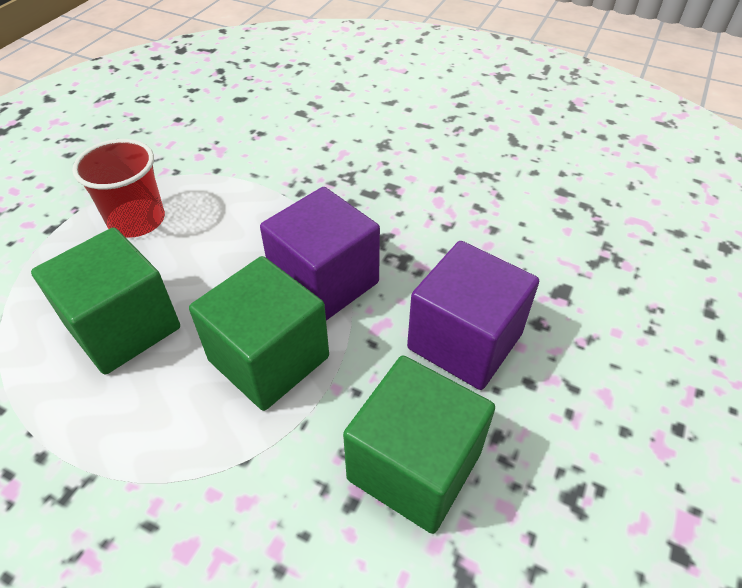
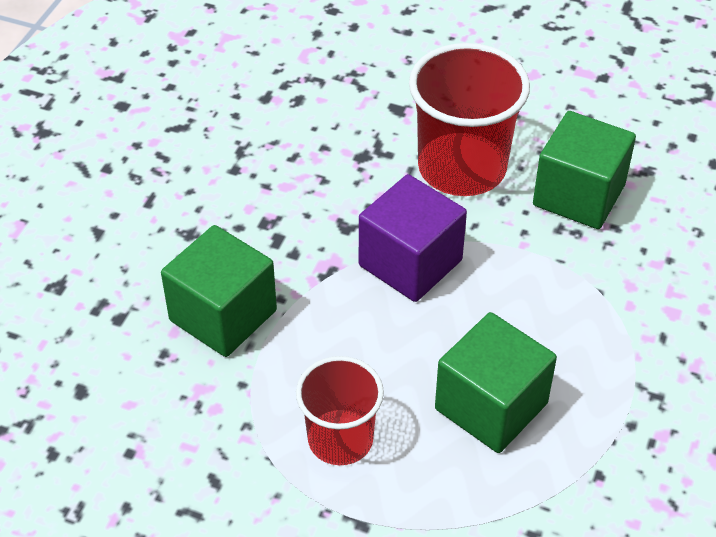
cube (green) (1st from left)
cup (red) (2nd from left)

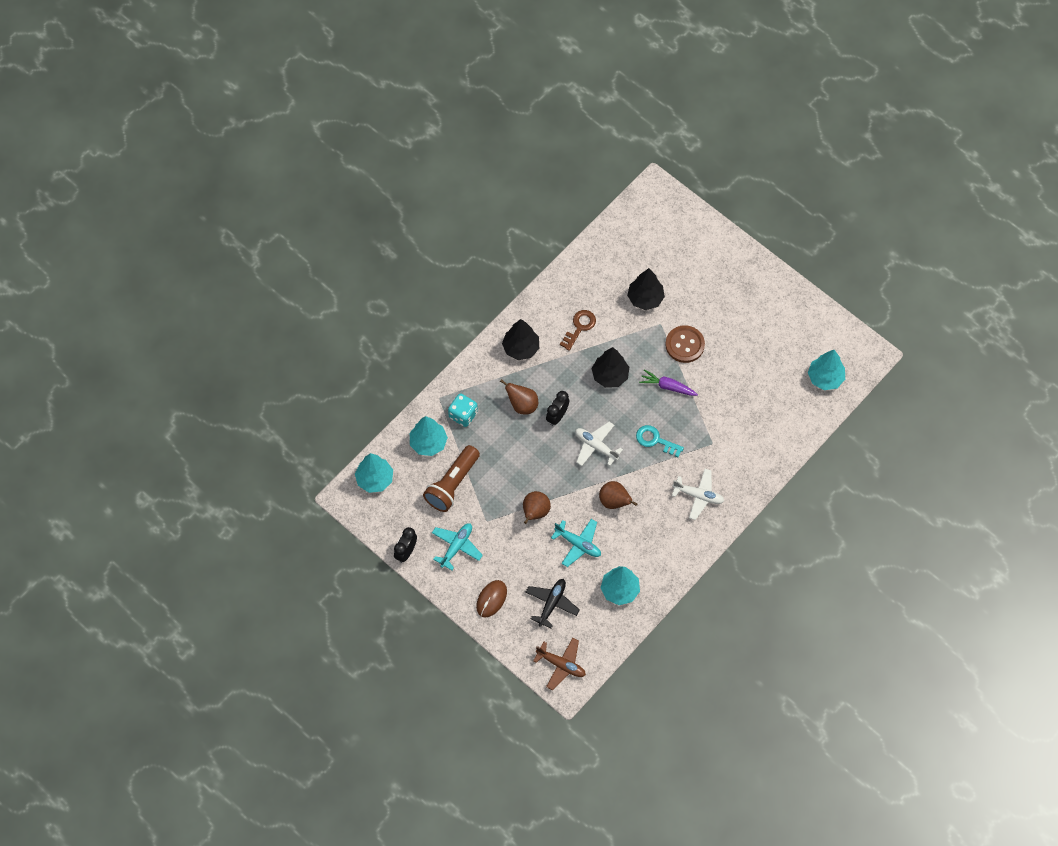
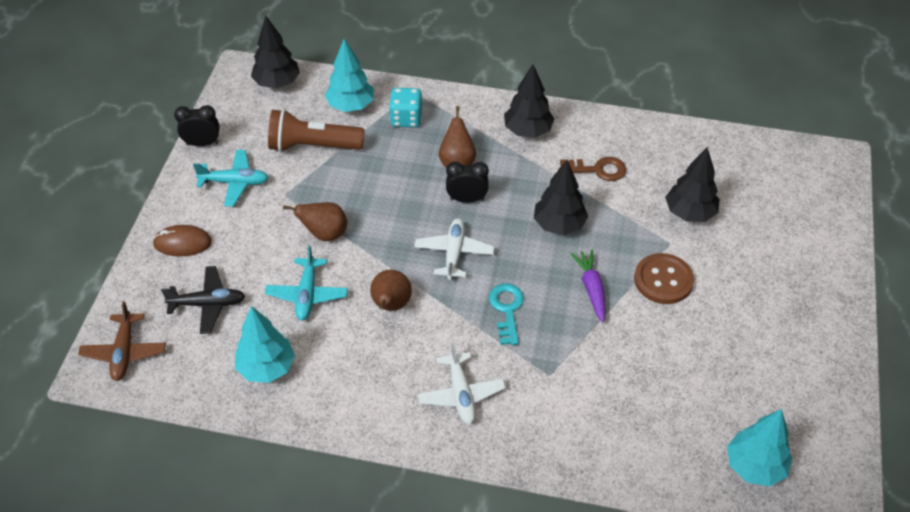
tree (black) (1st from left)

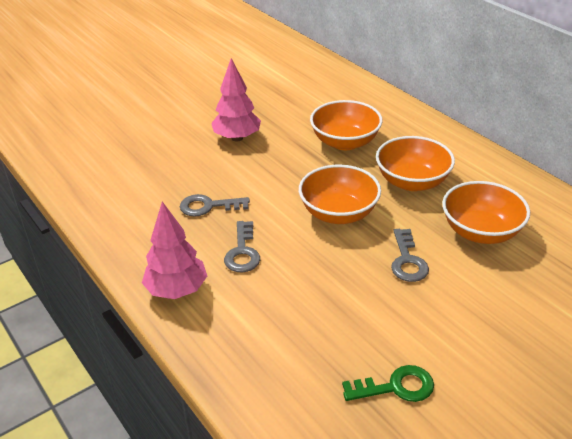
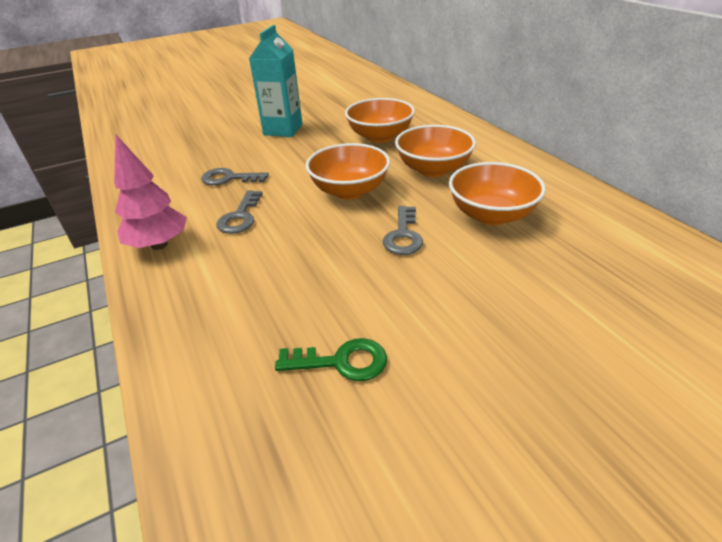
carton (turquoise)

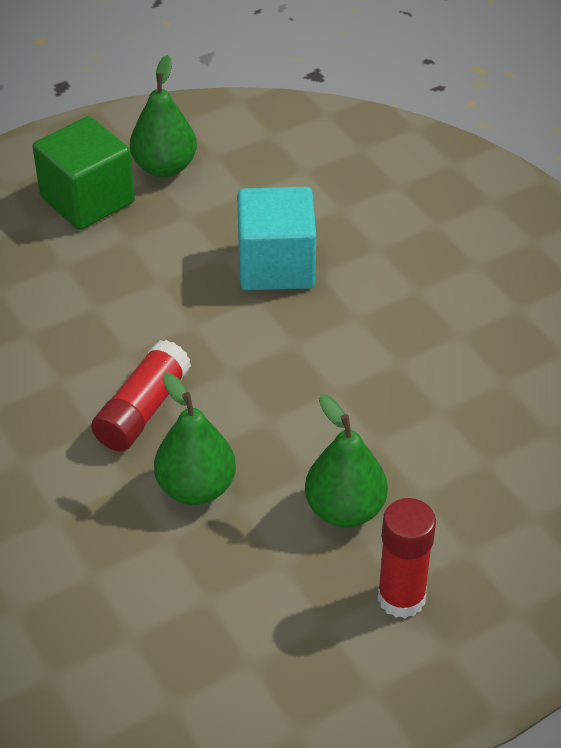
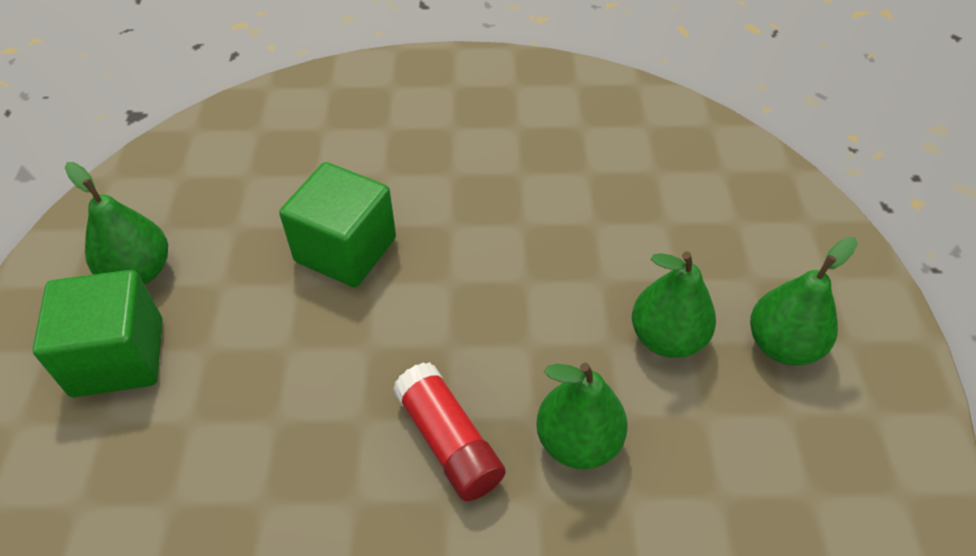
cube (green) (2nd from left)
pear (green) (4th from left)

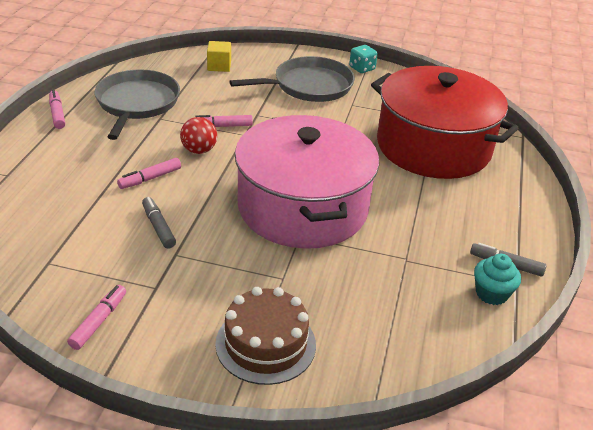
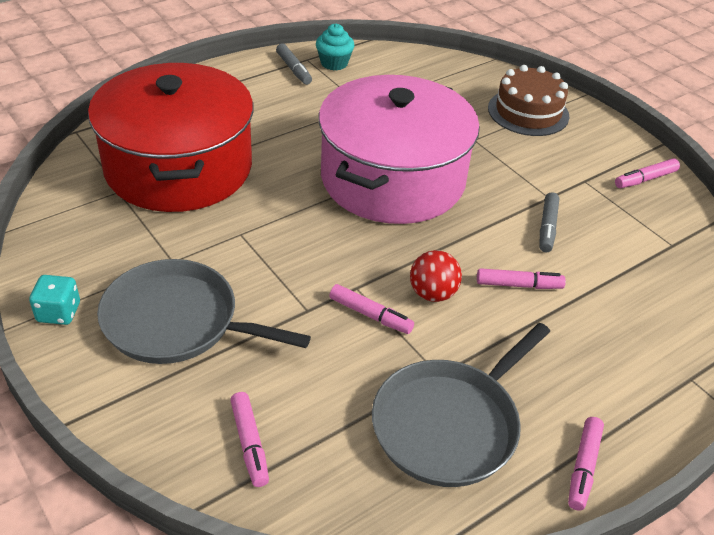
marker (pink) (1st from left)

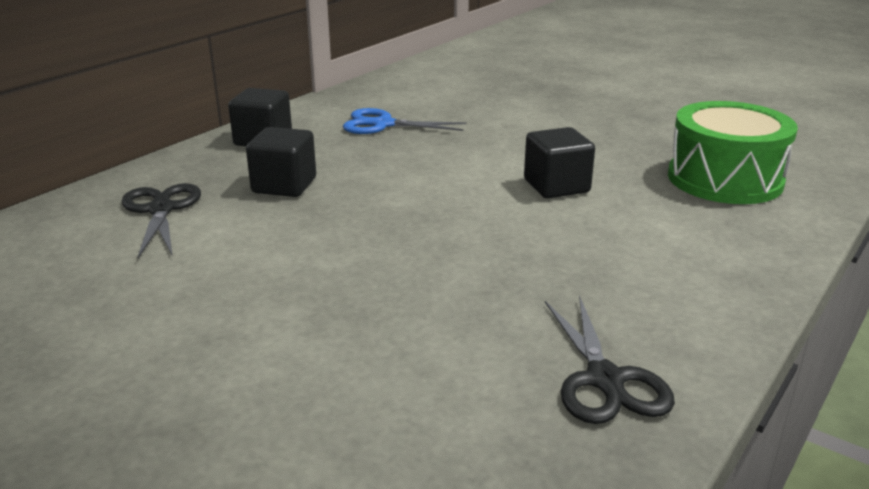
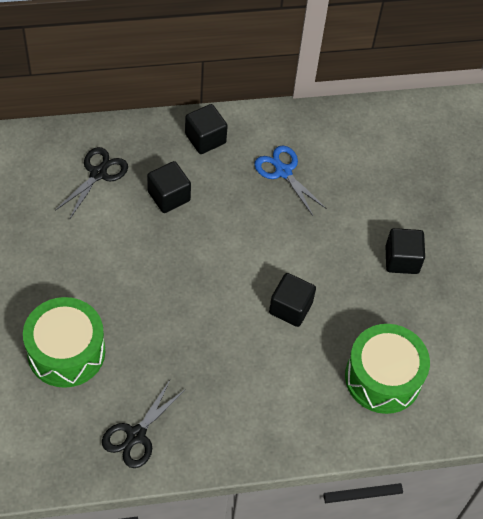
drum (green) (1st from left)
cube (black) (4th from left)

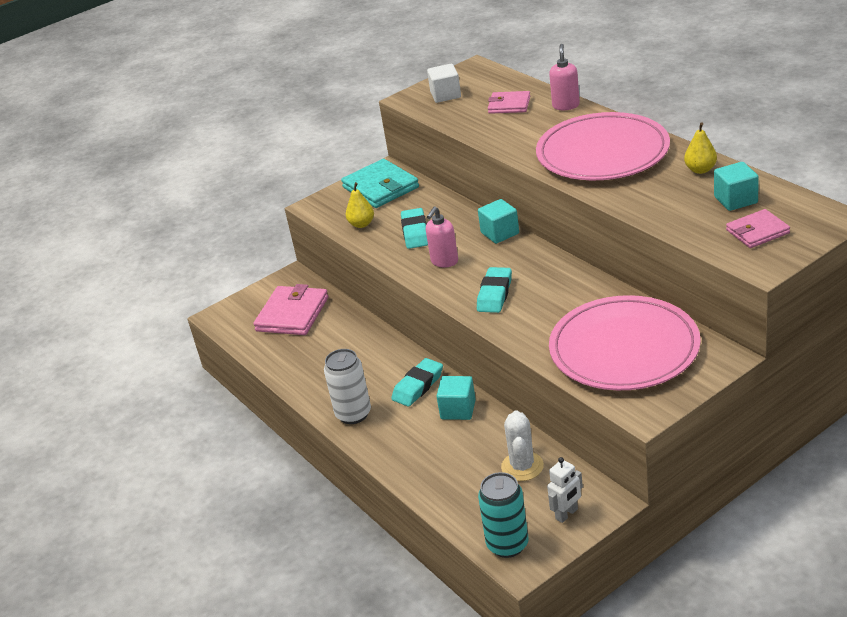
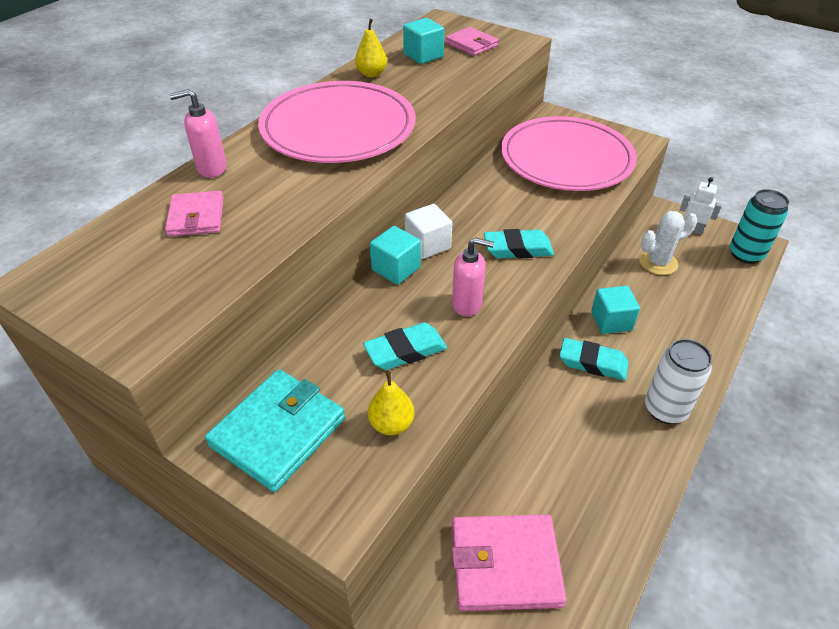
cube (white)

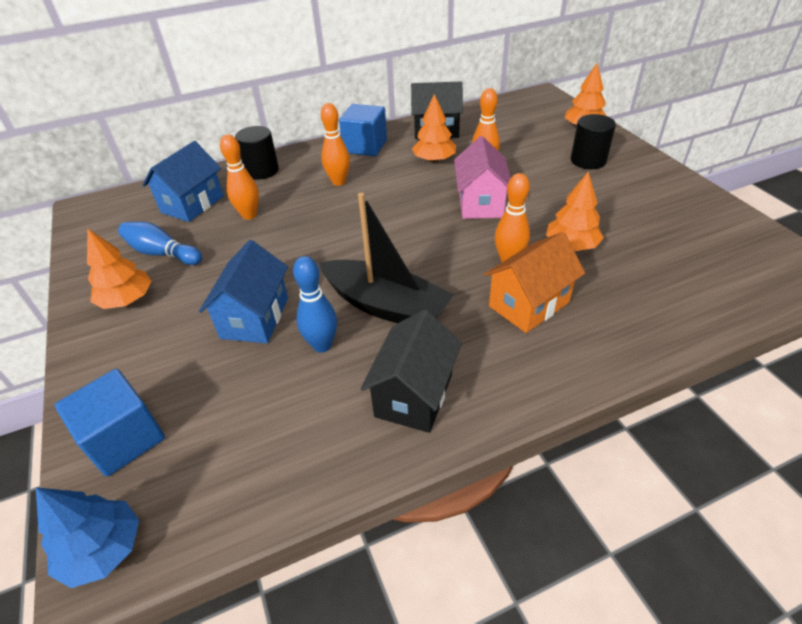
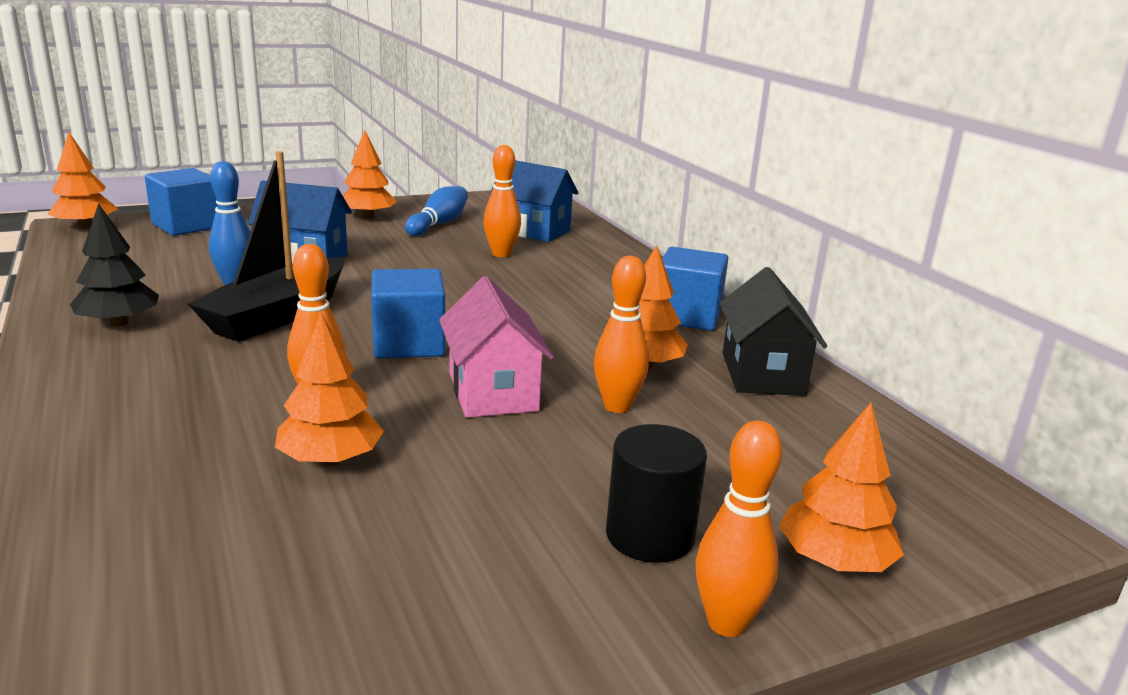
tree (orange) (1st from left)
tree (black)
cube (blue) (2nd from left)
house (pink)
bowling pin (orange) (4th from left)
cylinder (black) (1st from left in the first image)
house (orange)

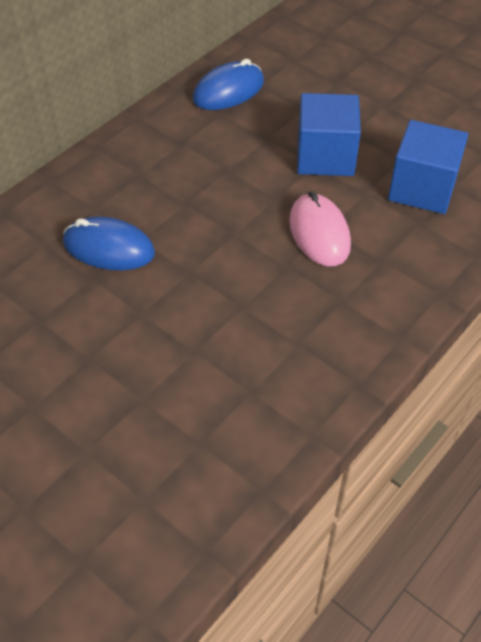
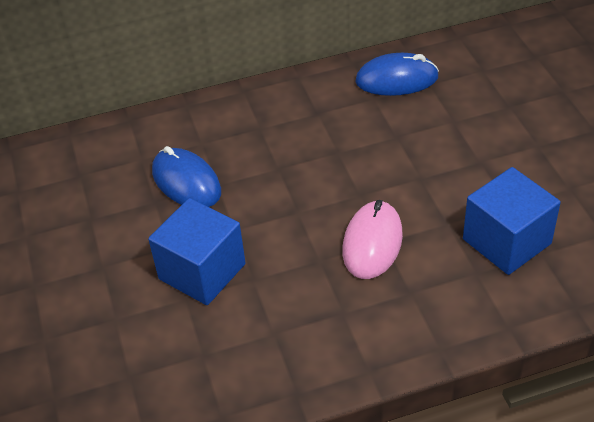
cube (blue) (1st from left)

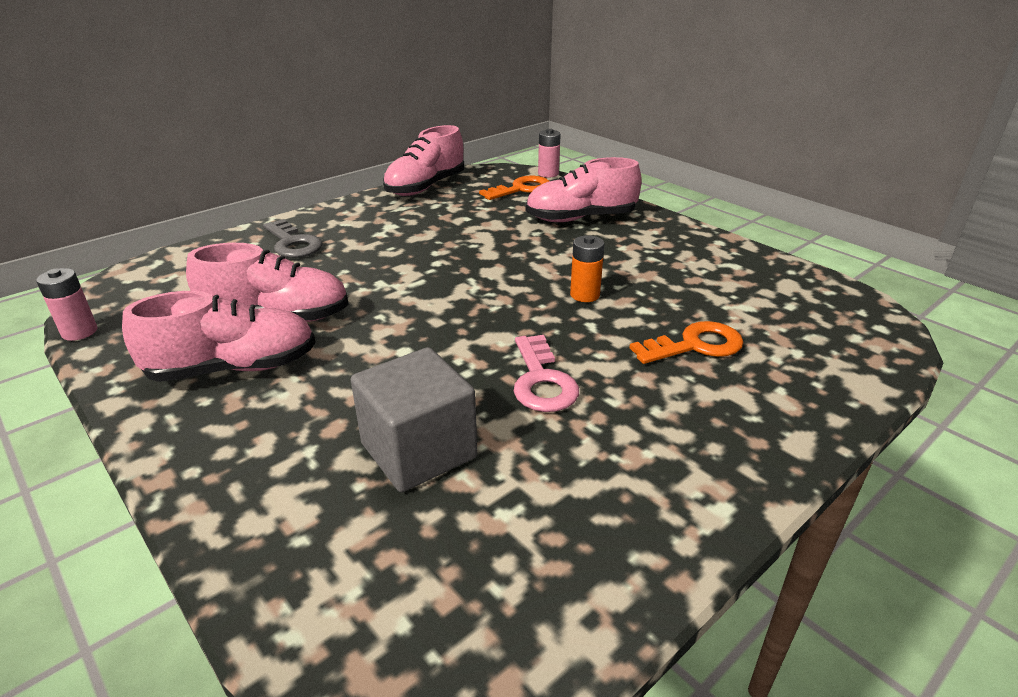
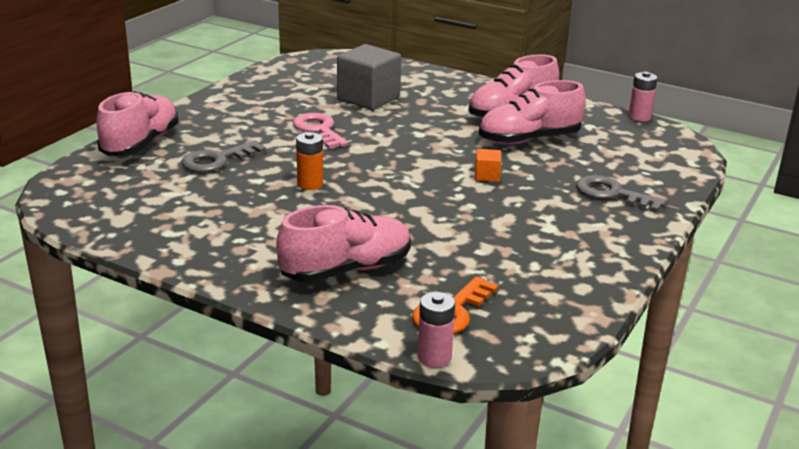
shoe (pink) (1st from left)
key (grey) (1st from left)
cube (orange)

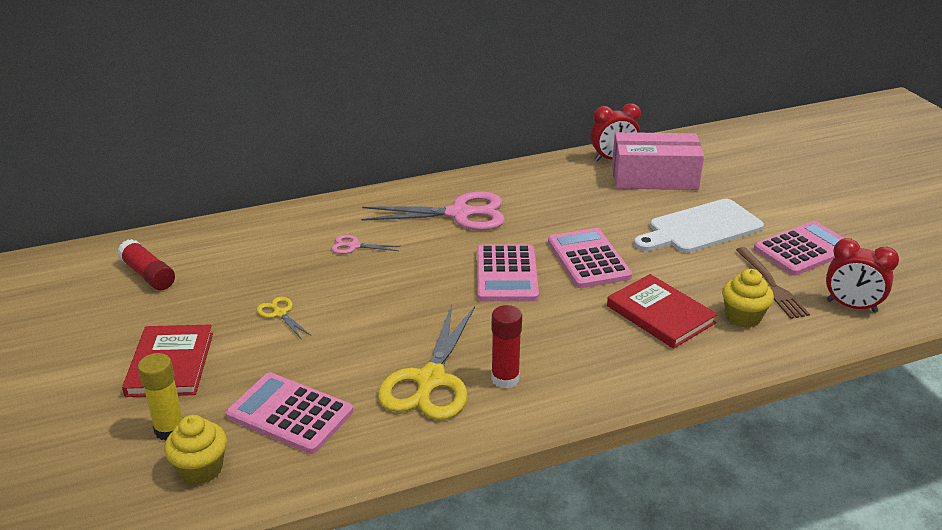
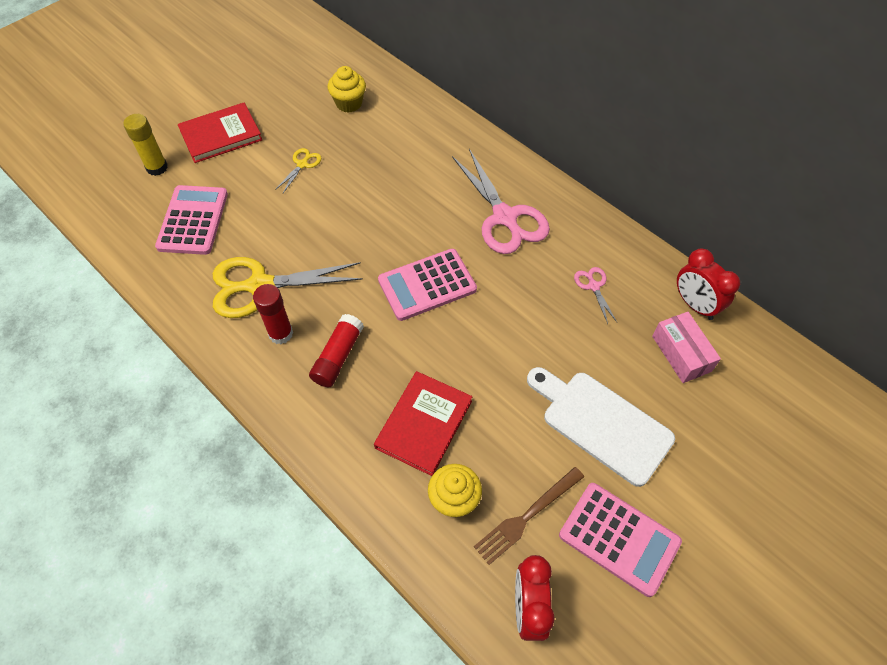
glue stick (red) (2nd from left)
cupcake (yellow) (1st from left)
scissors (pink) (2nd from left)
box (pink)
calculator (pink) (3rd from left in the first image)

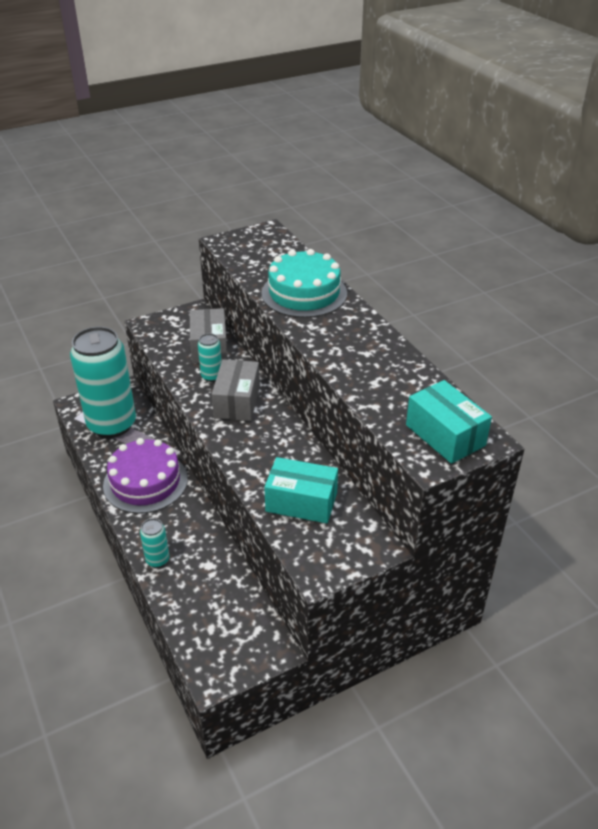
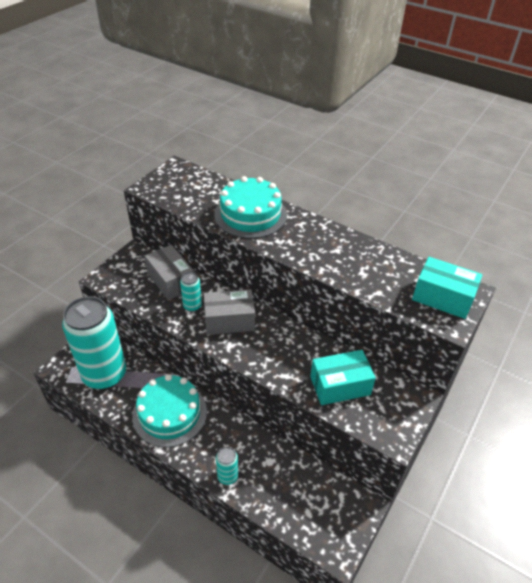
cake (turquoise) (1st from left)
box (grey) (2nd from left)

